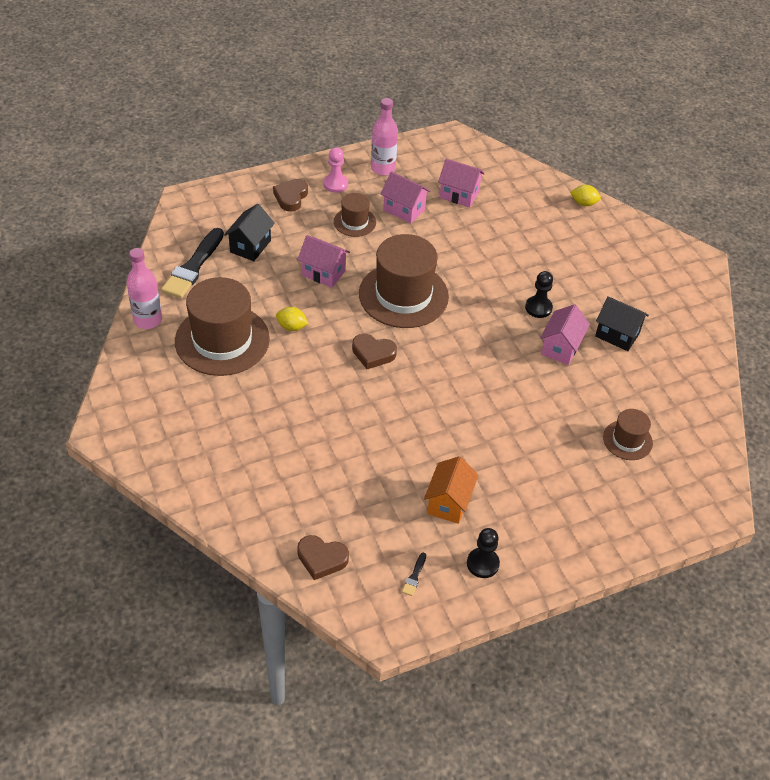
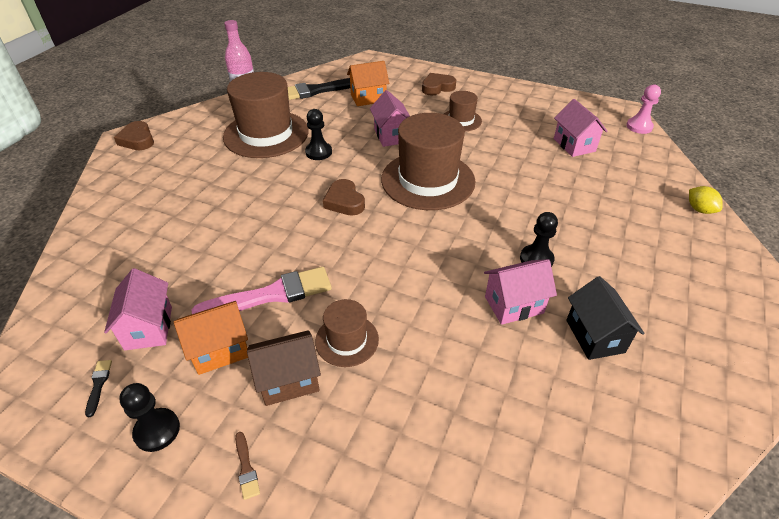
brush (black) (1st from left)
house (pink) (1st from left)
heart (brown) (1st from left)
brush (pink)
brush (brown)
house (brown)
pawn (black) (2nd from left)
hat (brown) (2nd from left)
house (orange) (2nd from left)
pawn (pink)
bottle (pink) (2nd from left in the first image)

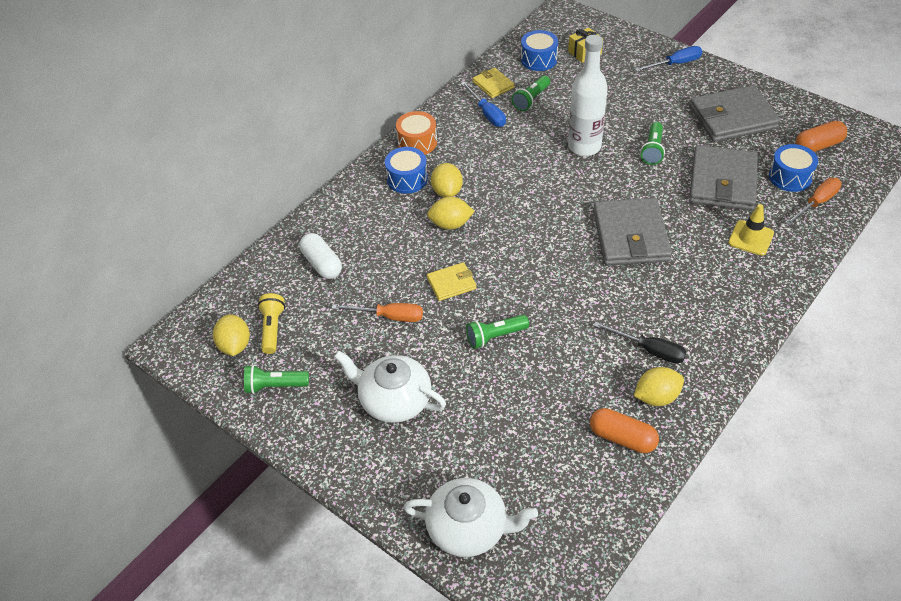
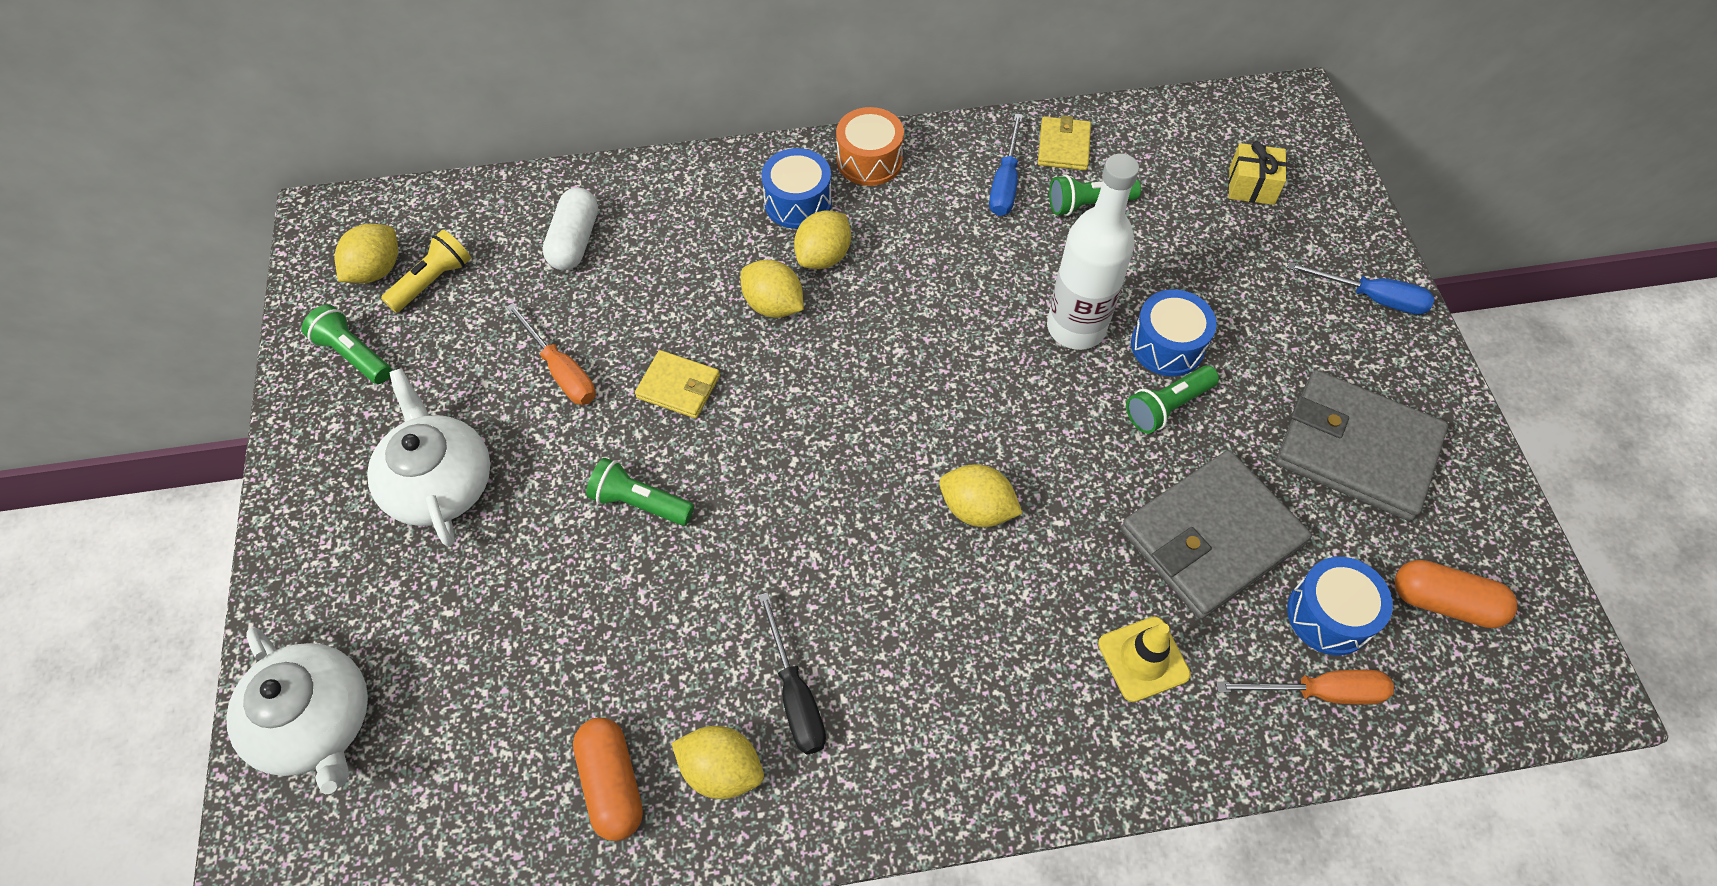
lemon (yellow) (5th from left)
drum (blue) (2nd from left)

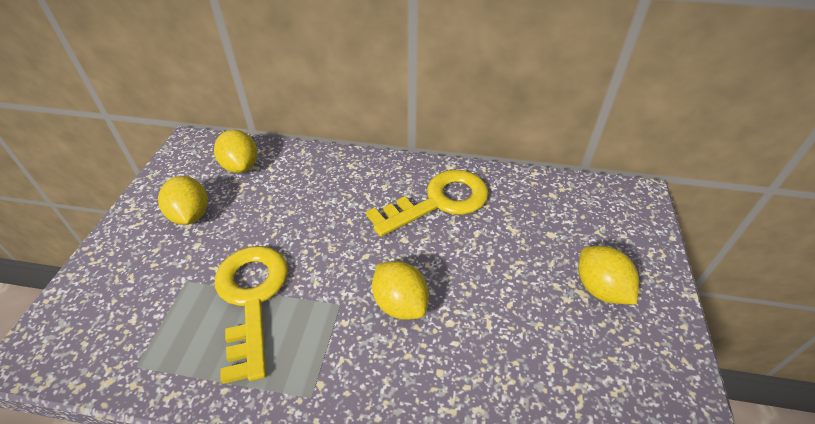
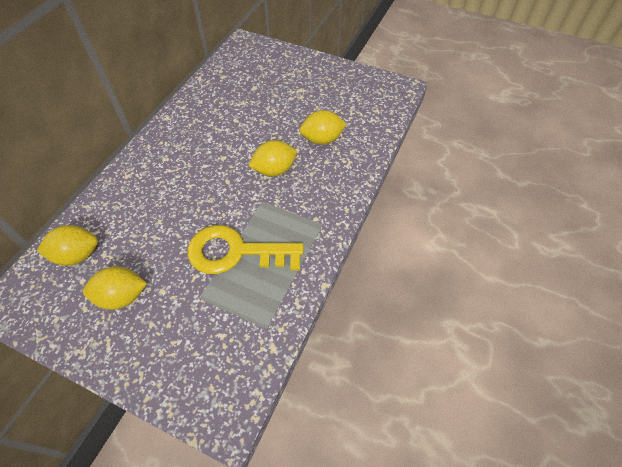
lemon (yellow) (4th from left)
key (yellow) (2nd from left in the first image)

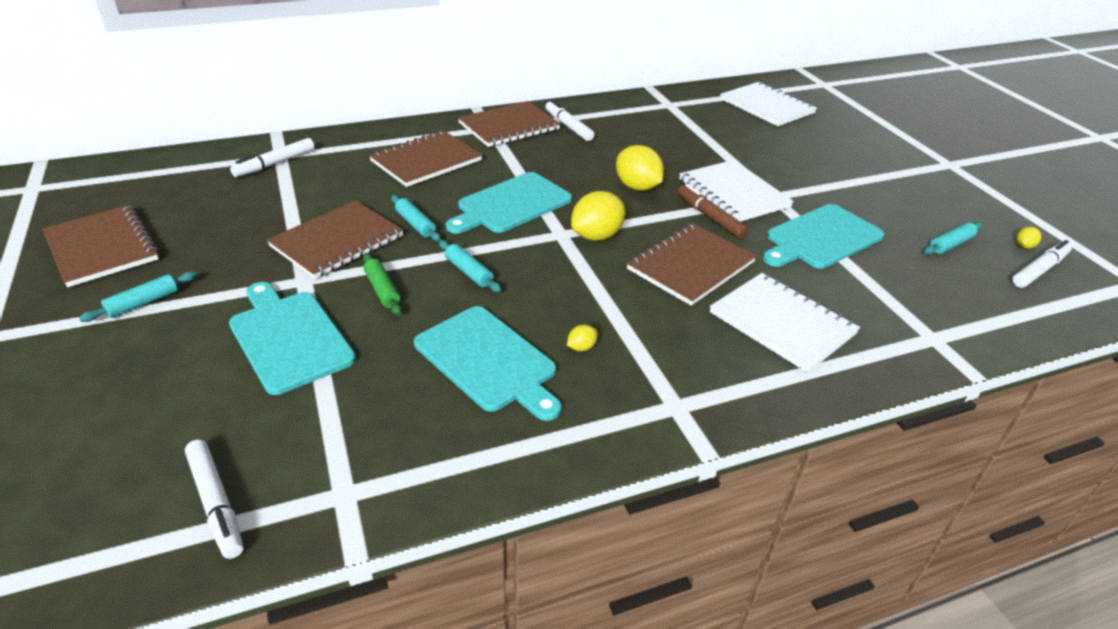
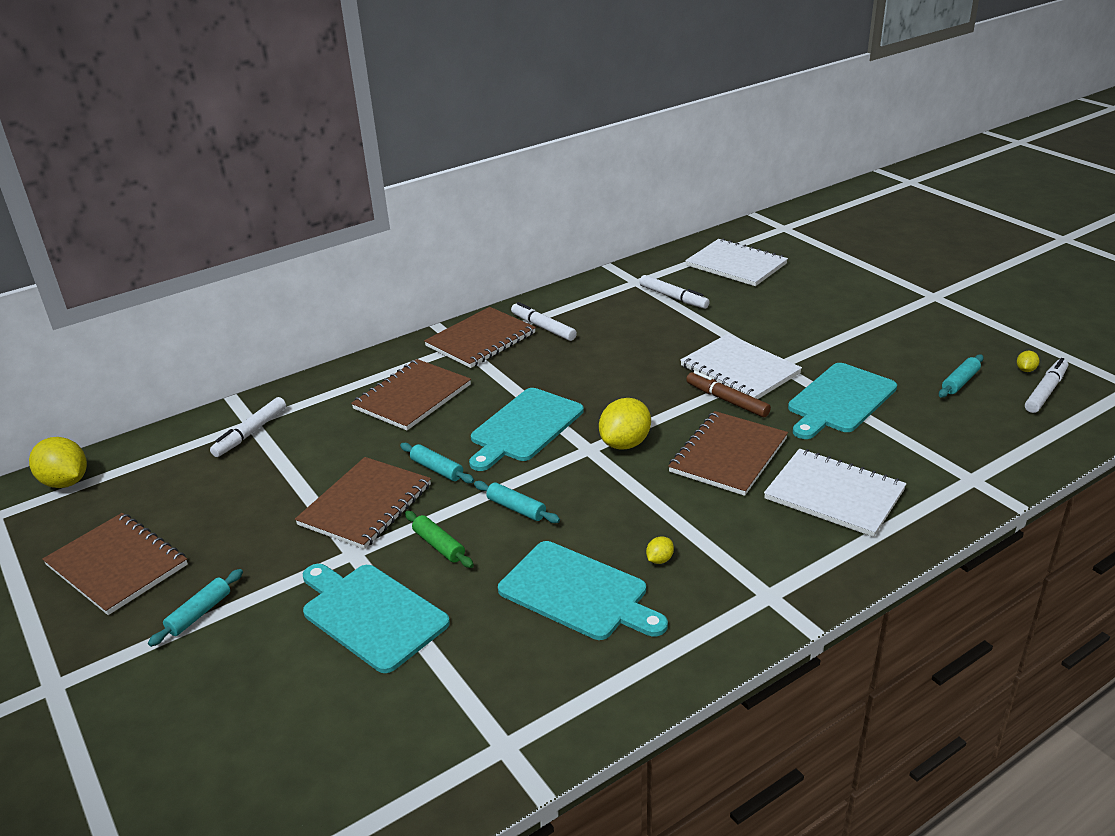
lemon (yellow) (1st from left)
marker (white) (3rd from left)

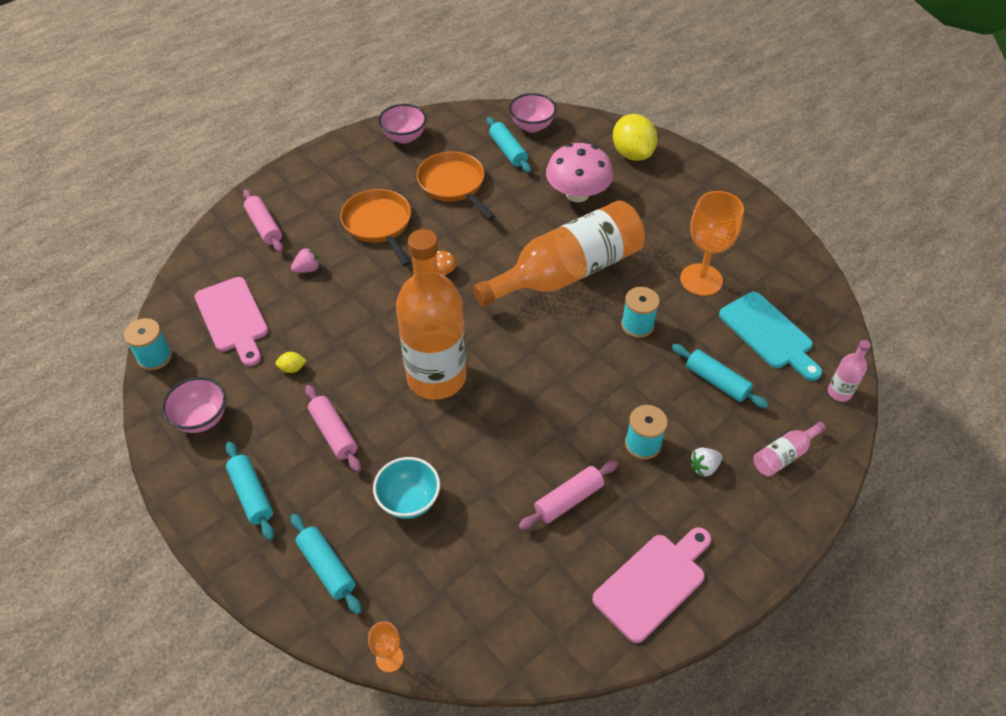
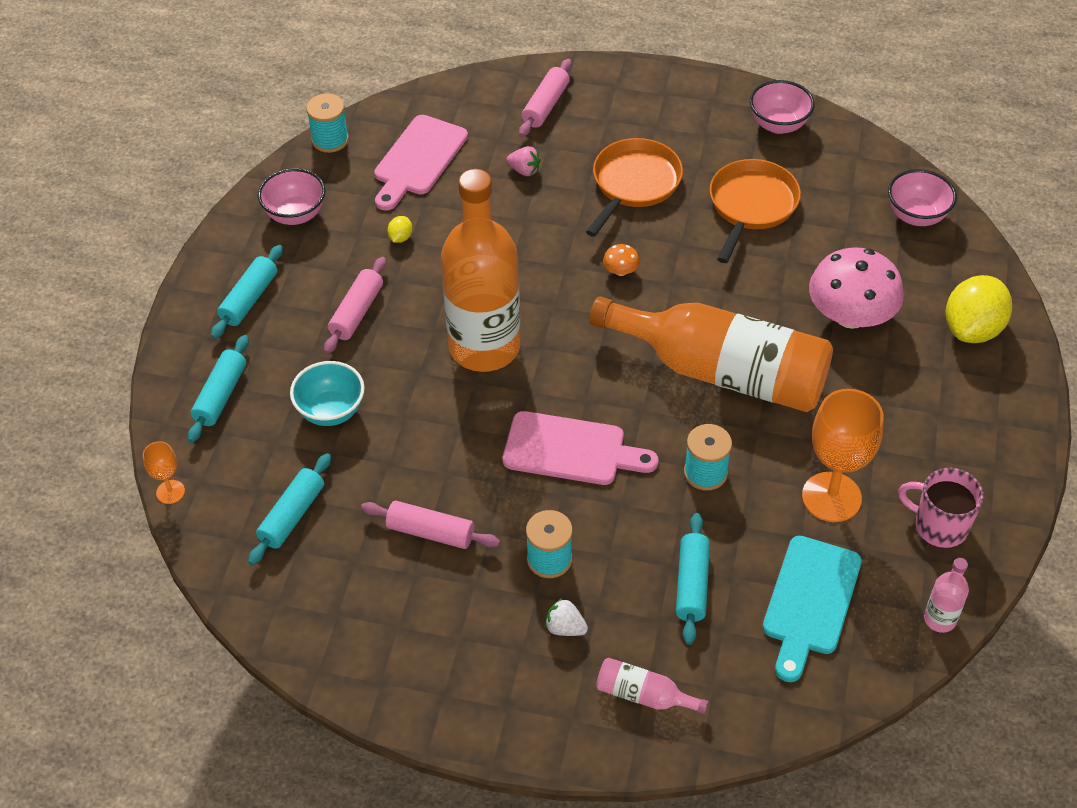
rolling pin (turquoise) (3rd from left)
lemon (yellow) (1st from left)
cutting board (pink) (2nd from left)
mug (pink)
bottle (pink) (2nd from left)

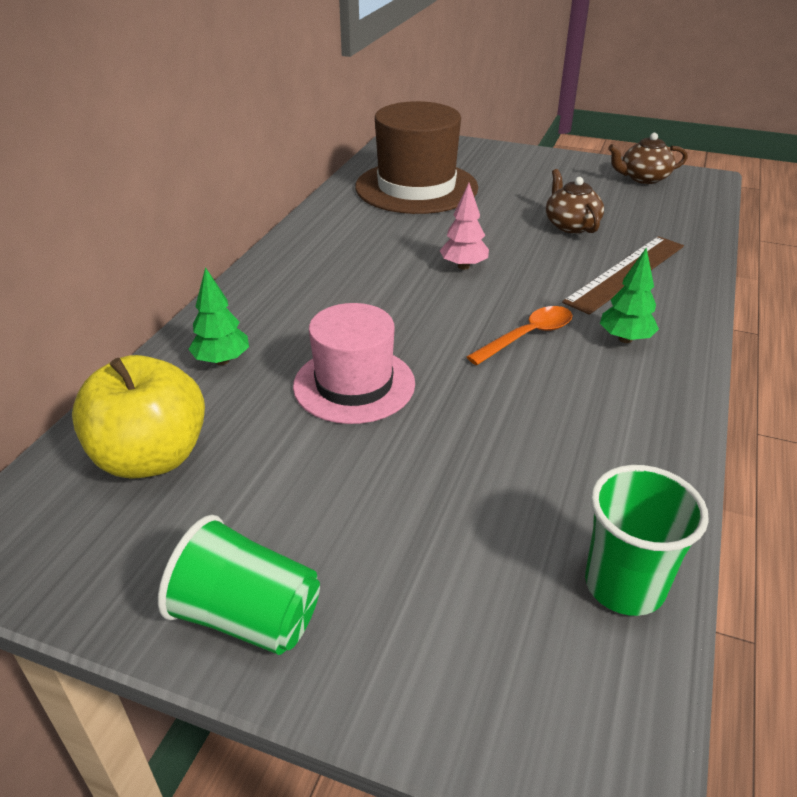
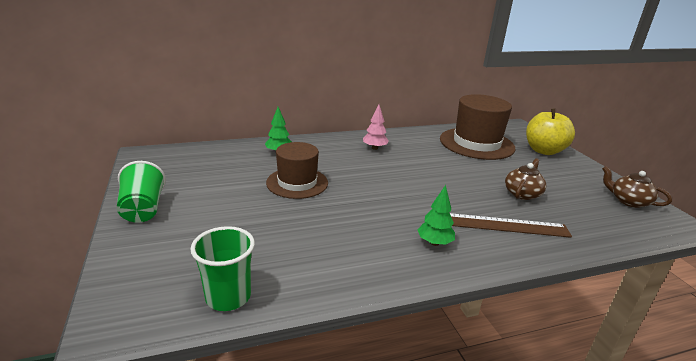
hat (brown) (1st from left)
tree (pink)
apple (yellow)
spoon (orange)

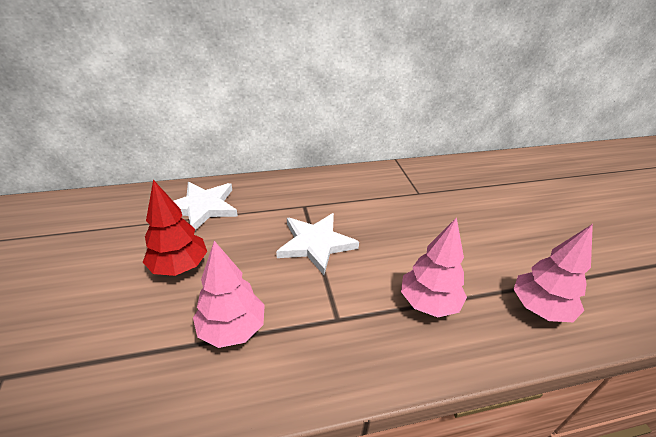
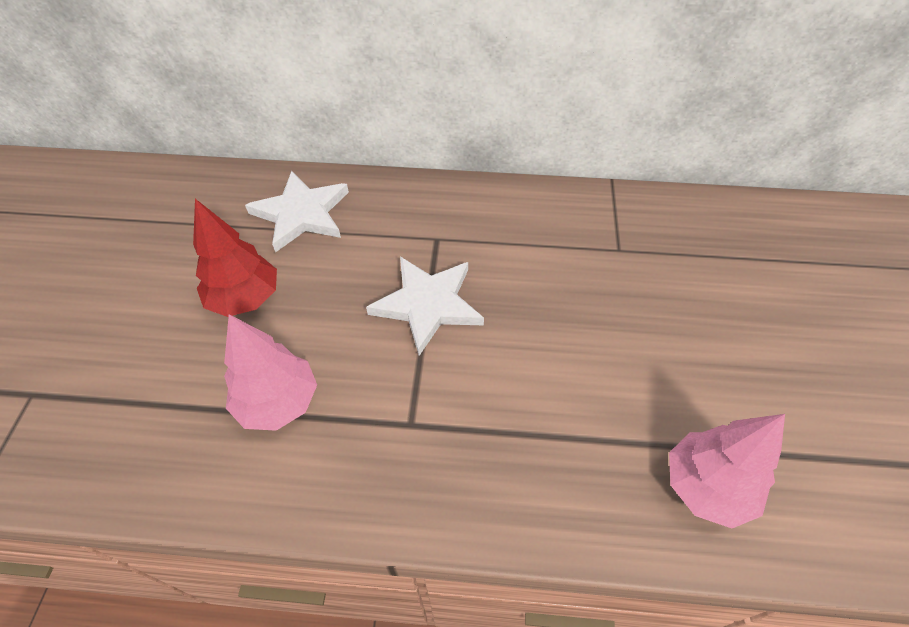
tree (pink) (2nd from left in the first image)

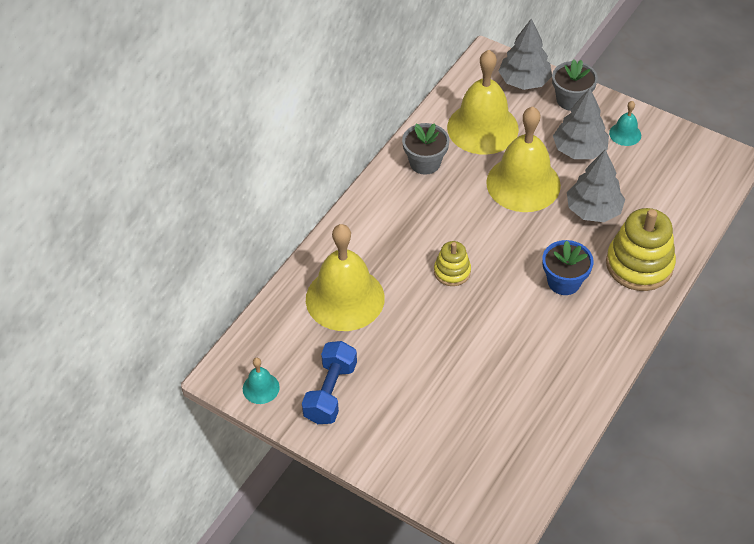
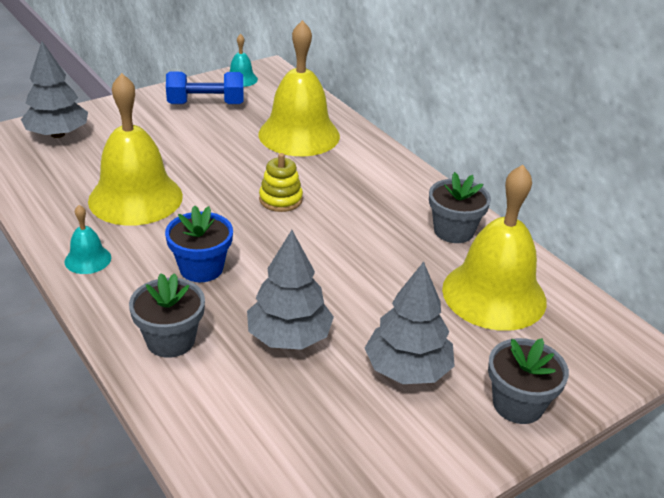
tree (grey) (1st from left)
bell (turquoise) (1st from left)
bell (yellow) (1st from left)
flower pot (grey) (1st from left)
dumbbell (blue)

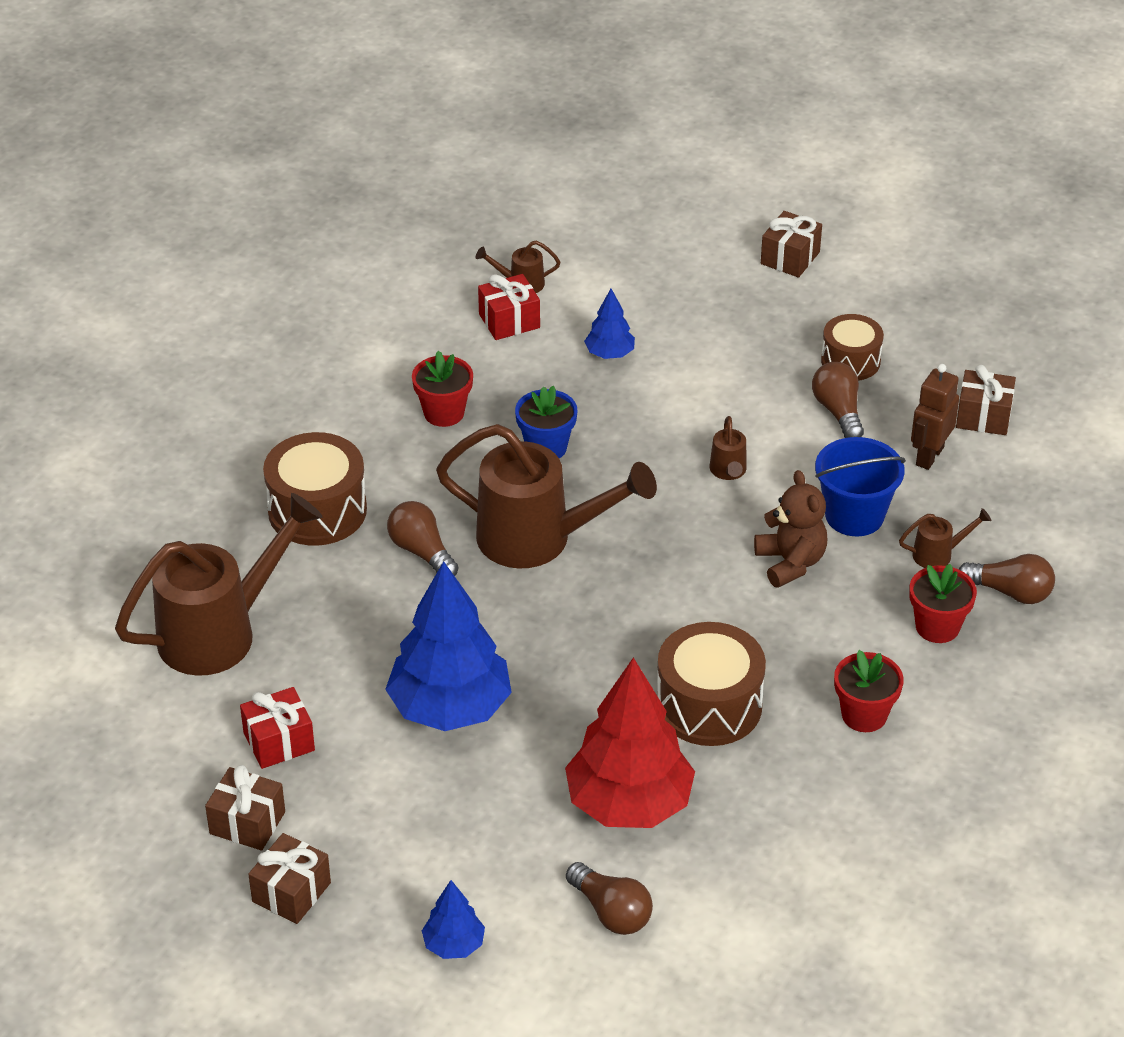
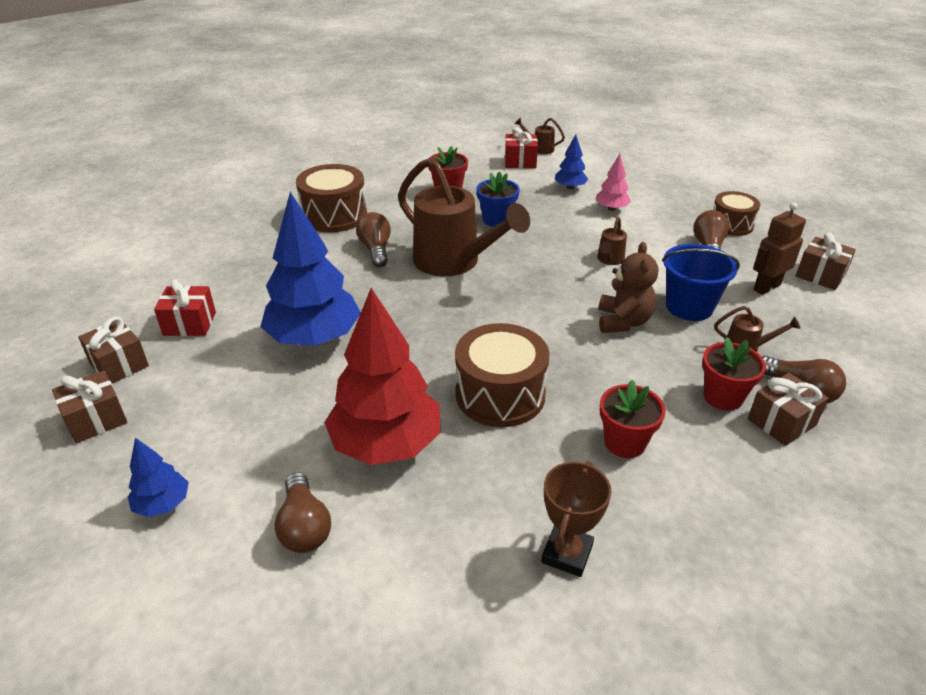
trophy (brown)
tree (pink)
gift (brown) (3rd from left)
watering can (brown) (1st from left in the first image)

